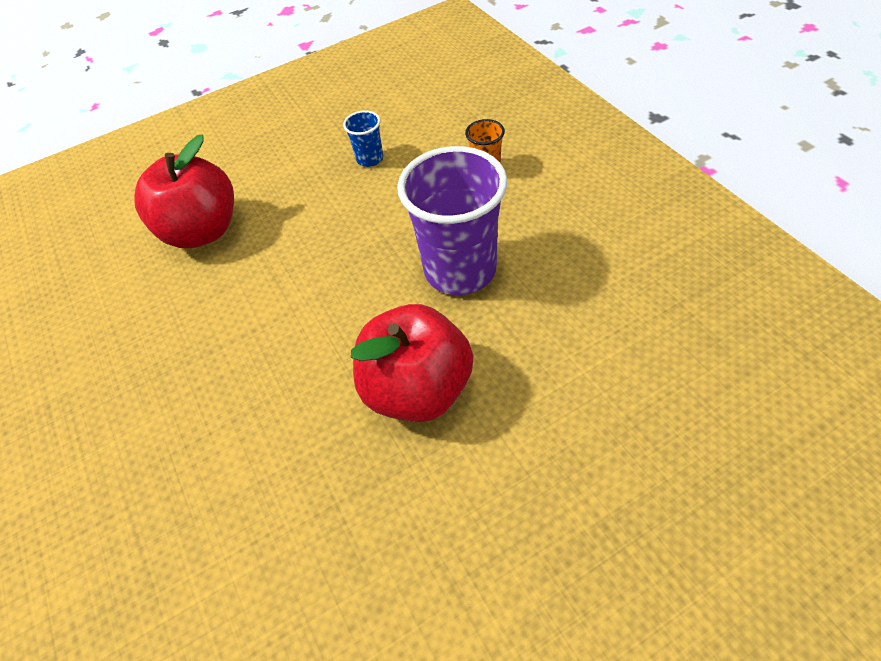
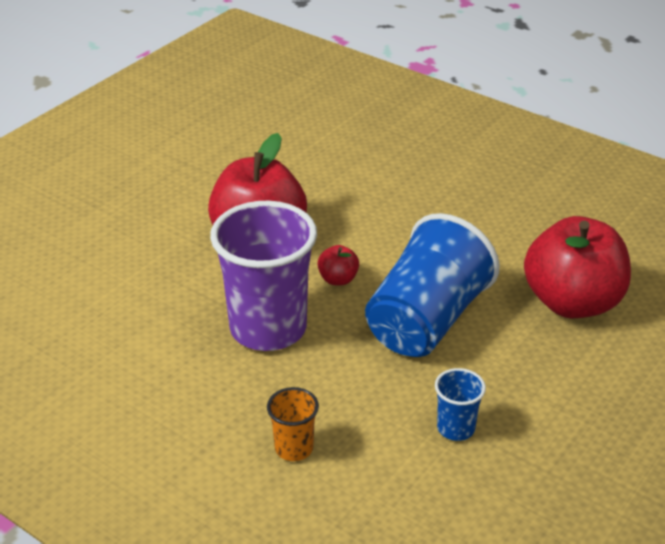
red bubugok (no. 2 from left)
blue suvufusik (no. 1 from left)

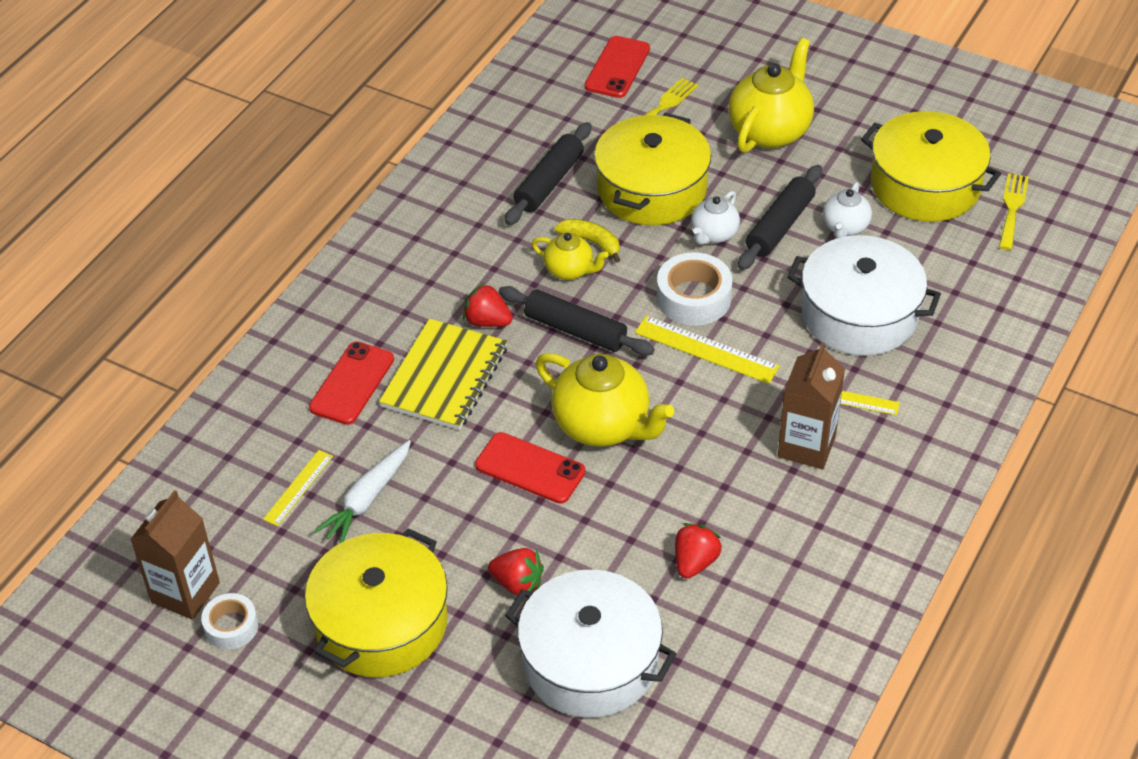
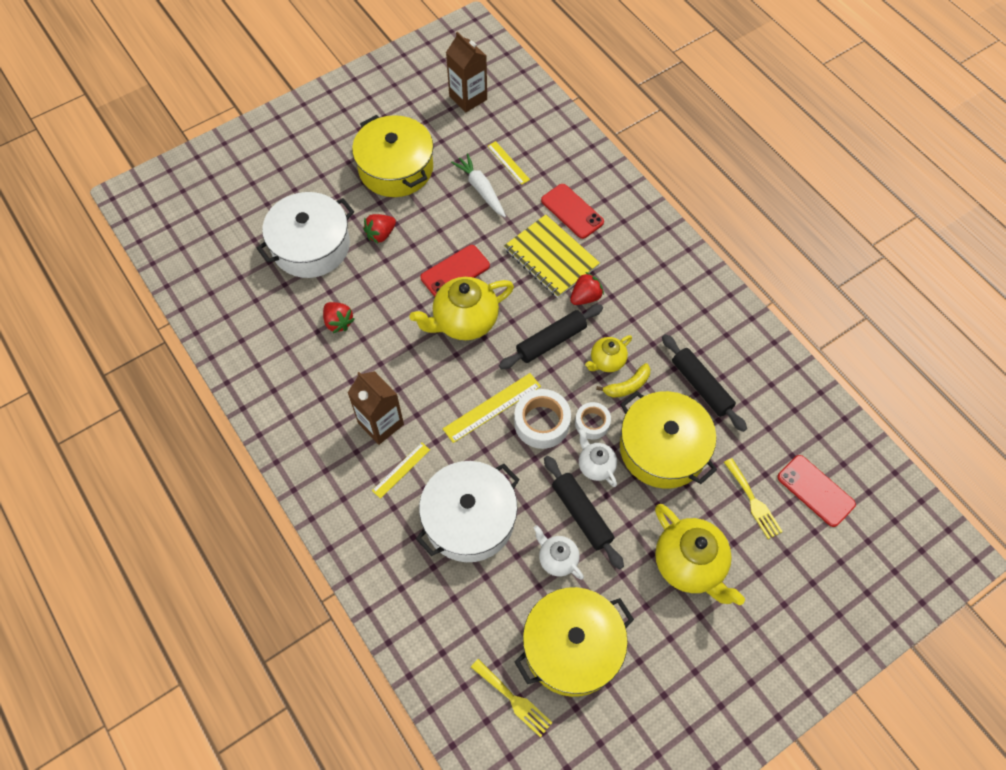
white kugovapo (no. 2 from left)

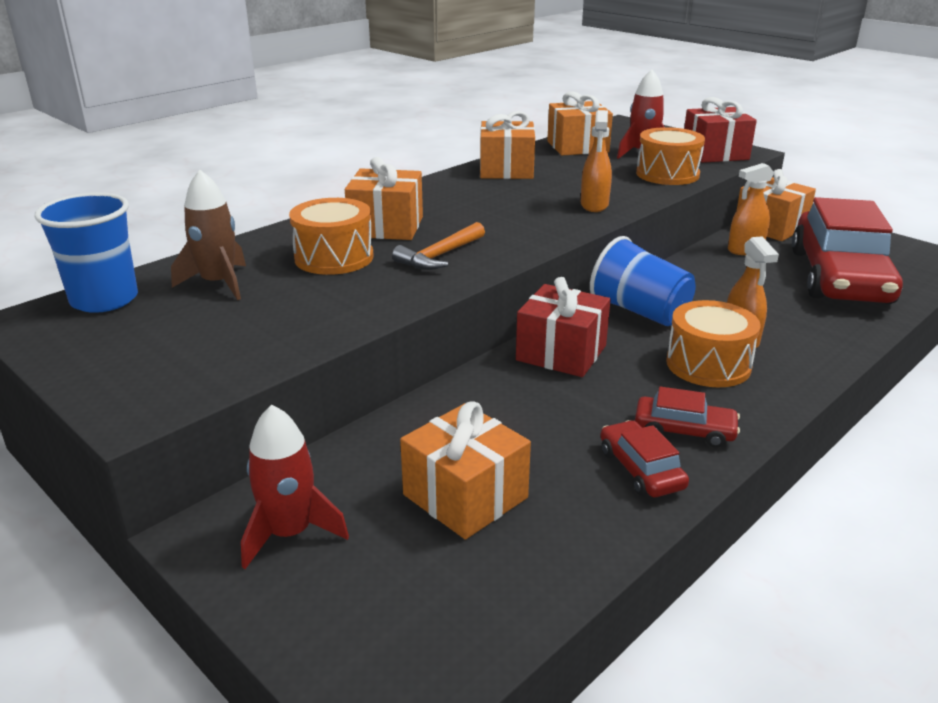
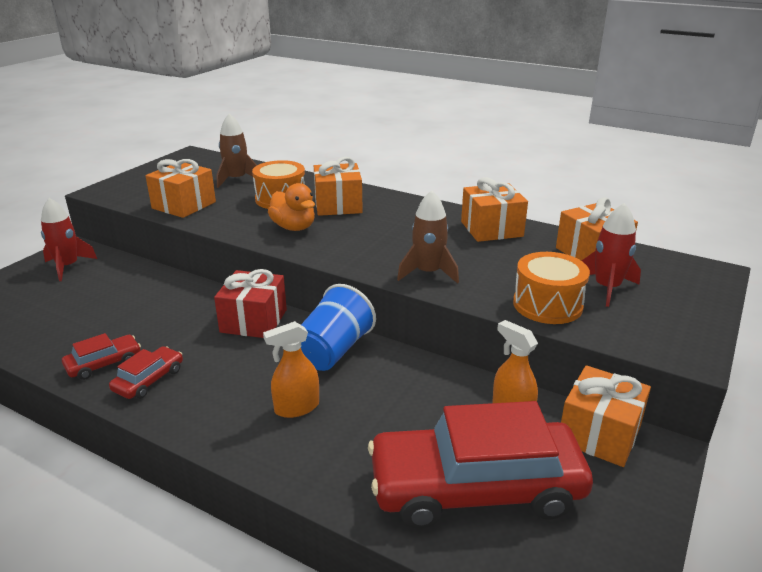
blue suvufusik (no. 1 from left in the first image)
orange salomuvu
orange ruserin (no. 1 from left)
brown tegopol (no. 2 from left)
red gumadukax (no. 2 from left)
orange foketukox (no. 3 from left in the first image)
red ruserin (no. 2 from left in the first image)

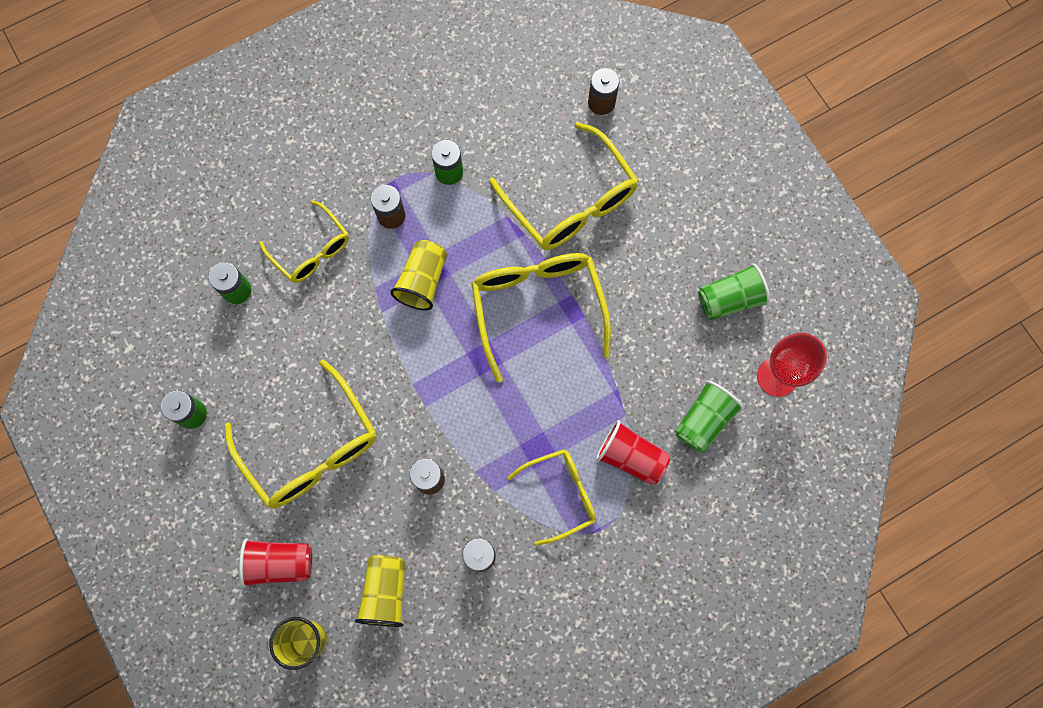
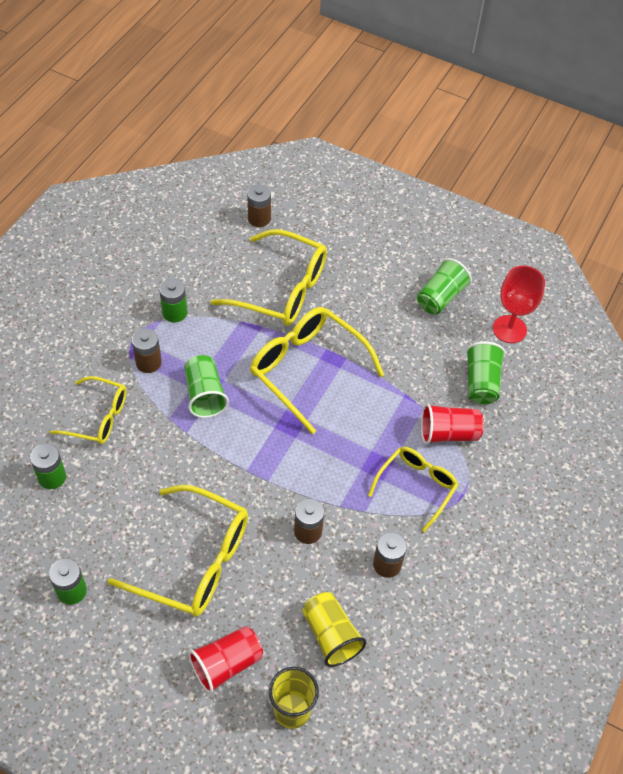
green suvufusik (no. 1 from left)

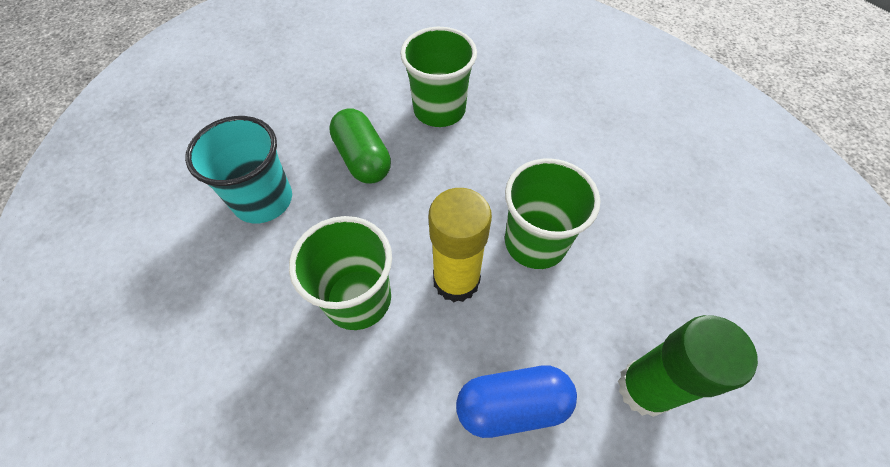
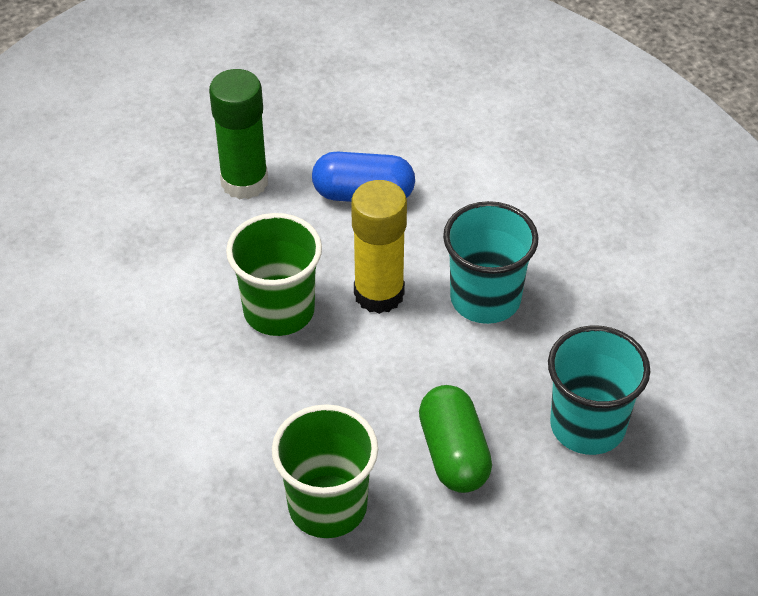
turquoise suvufusik (no. 1 from left)

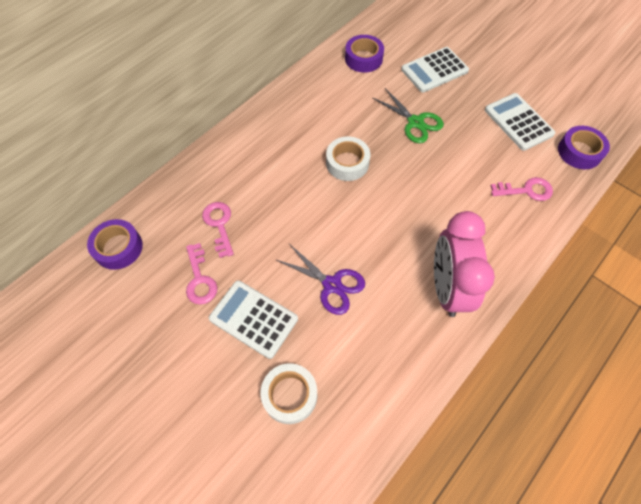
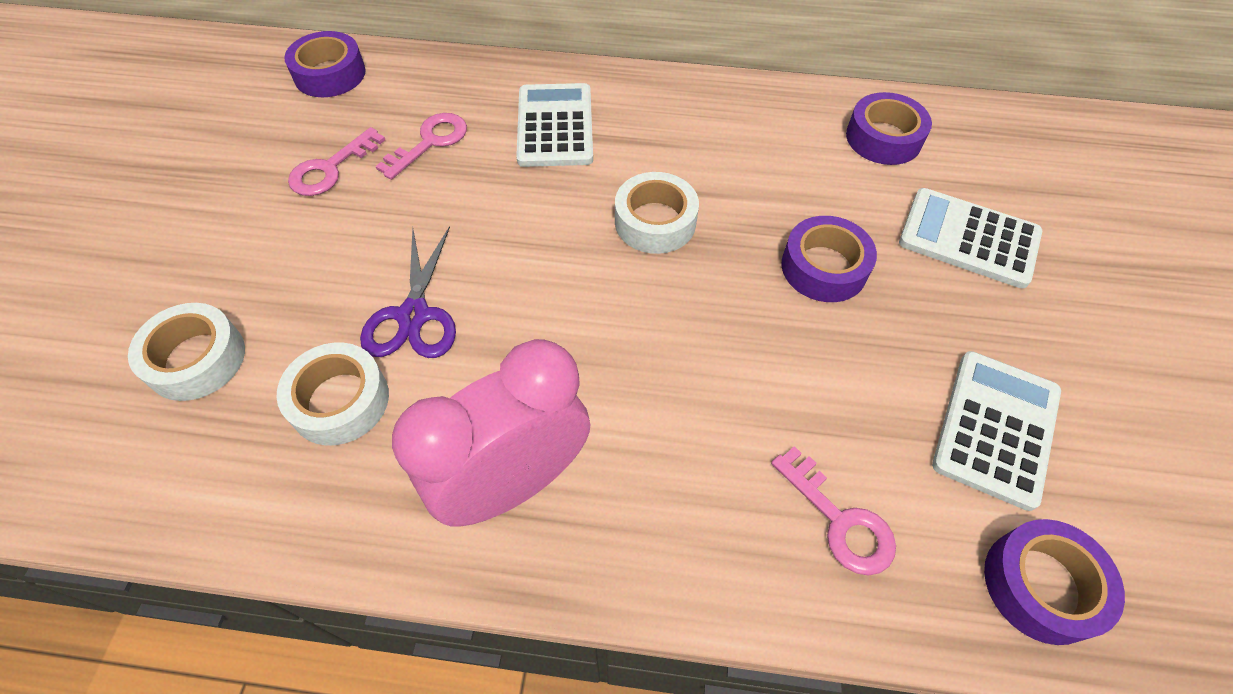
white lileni (no. 1 from left)
purple kugovapo (no. 2 from left)
white kugovapo (no. 2 from left)

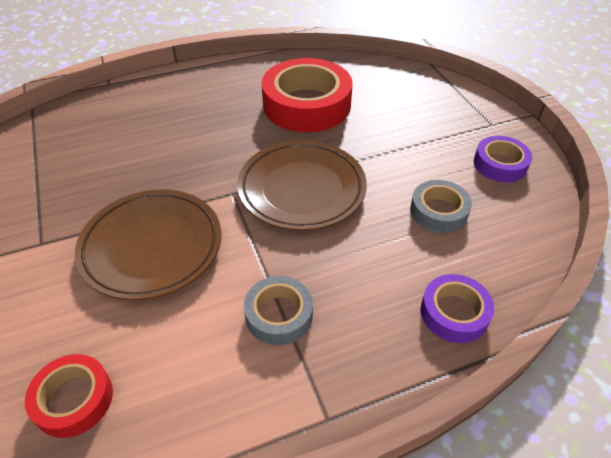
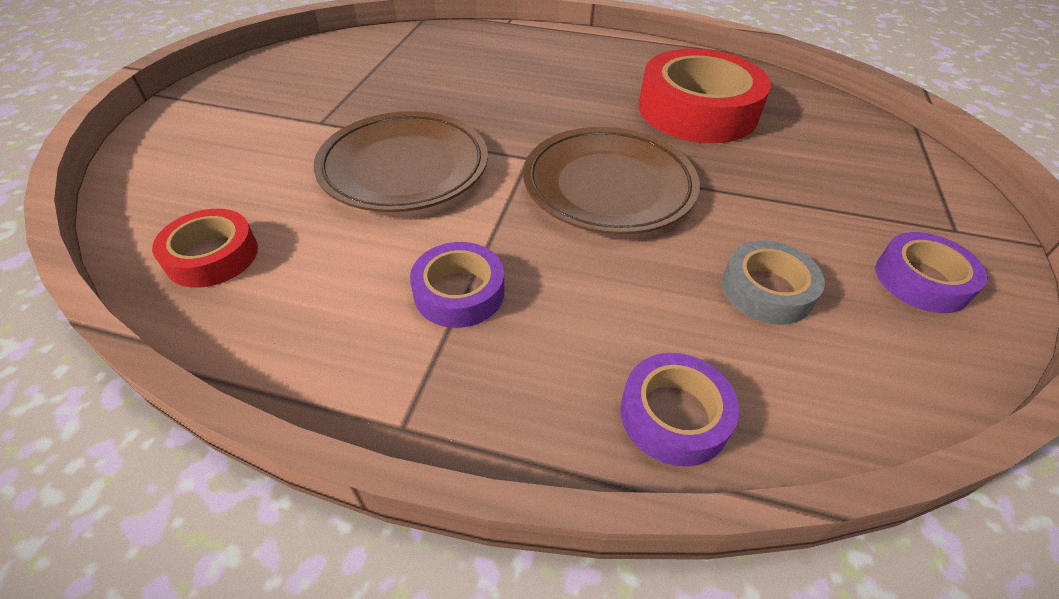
purple kugovapo (no. 1 from left)

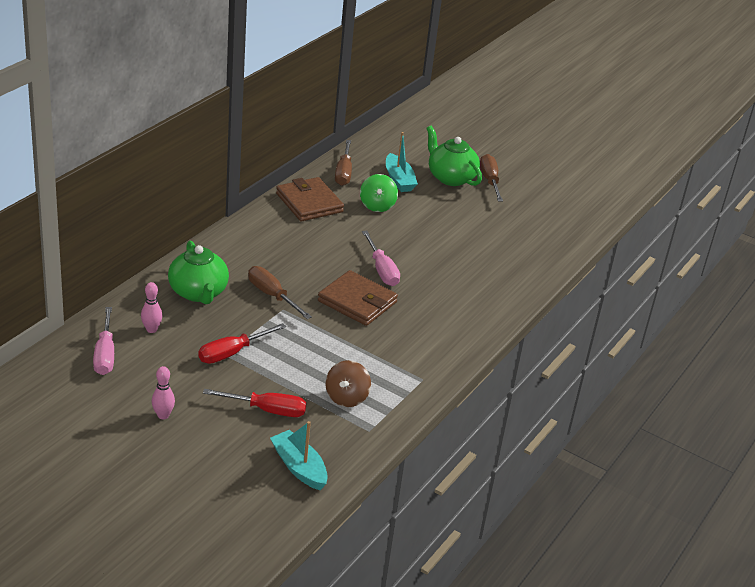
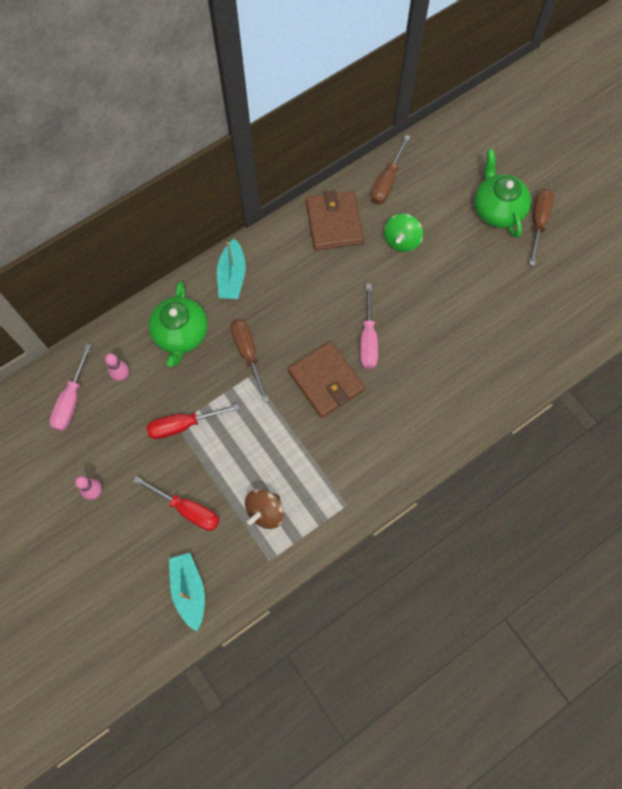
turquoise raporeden (no. 2 from left)

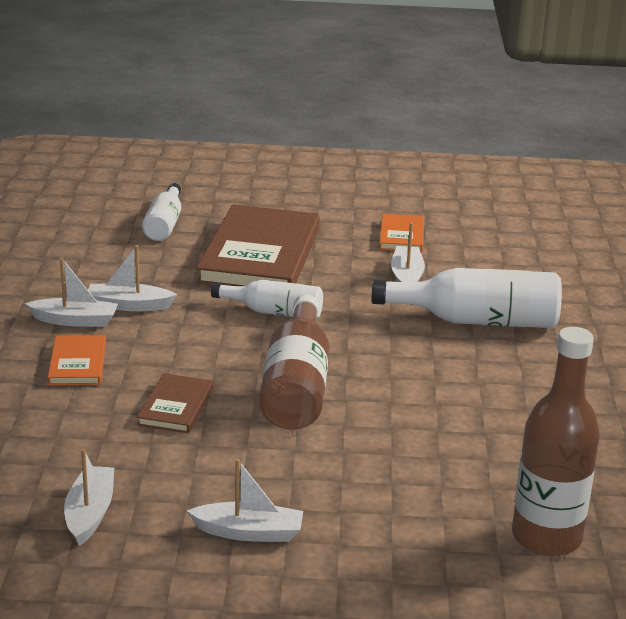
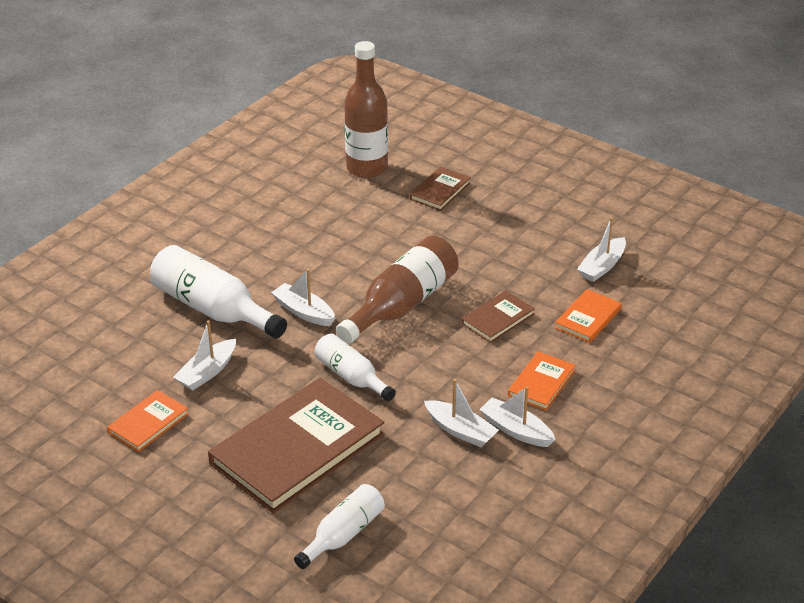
white raporeden (no. 2 from left)
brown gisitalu (no. 2 from left)
orange gisitalu (no. 3 from left)

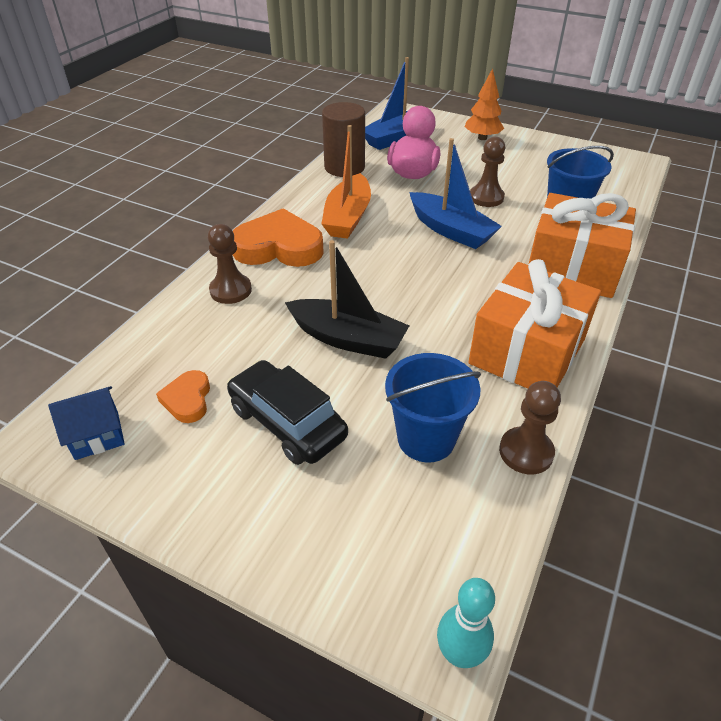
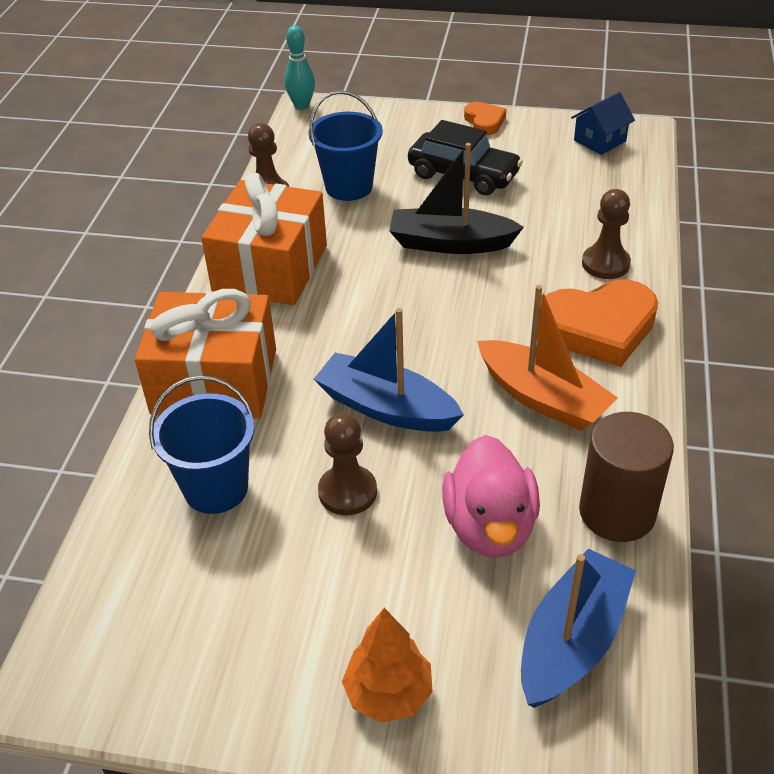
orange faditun (no. 1 from left)
orange raporeden

